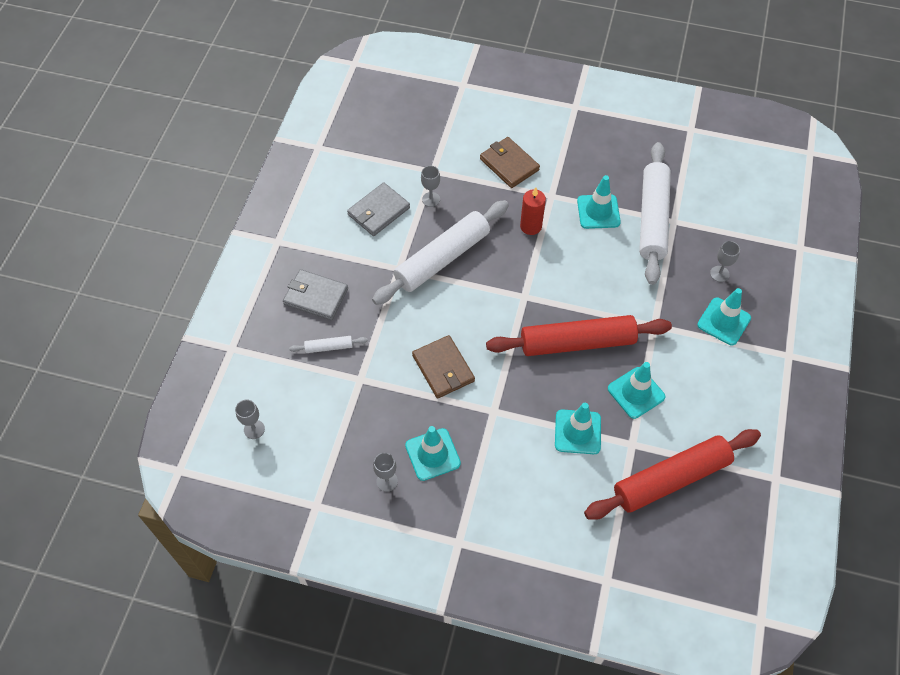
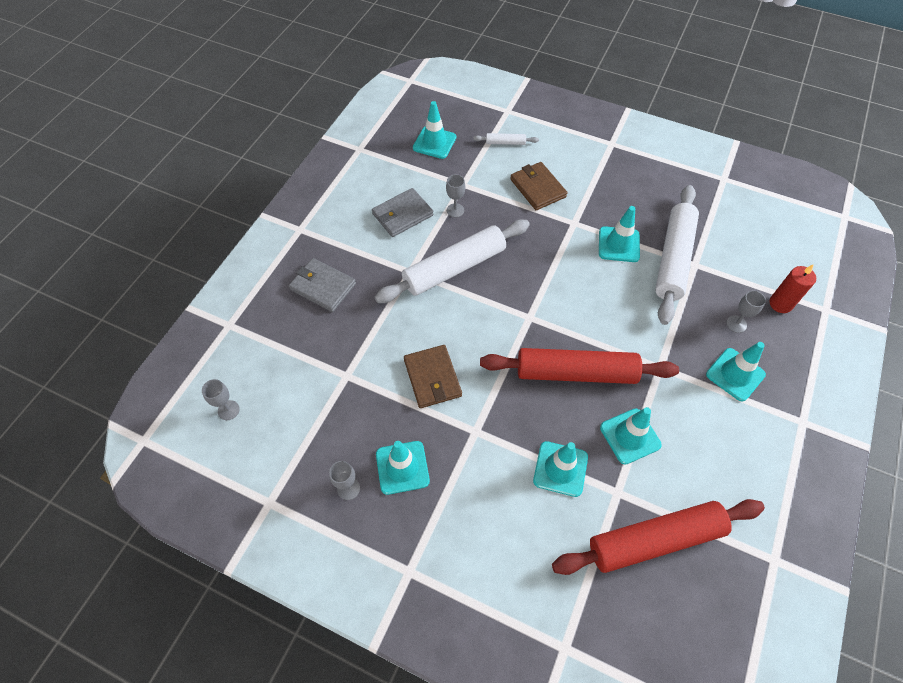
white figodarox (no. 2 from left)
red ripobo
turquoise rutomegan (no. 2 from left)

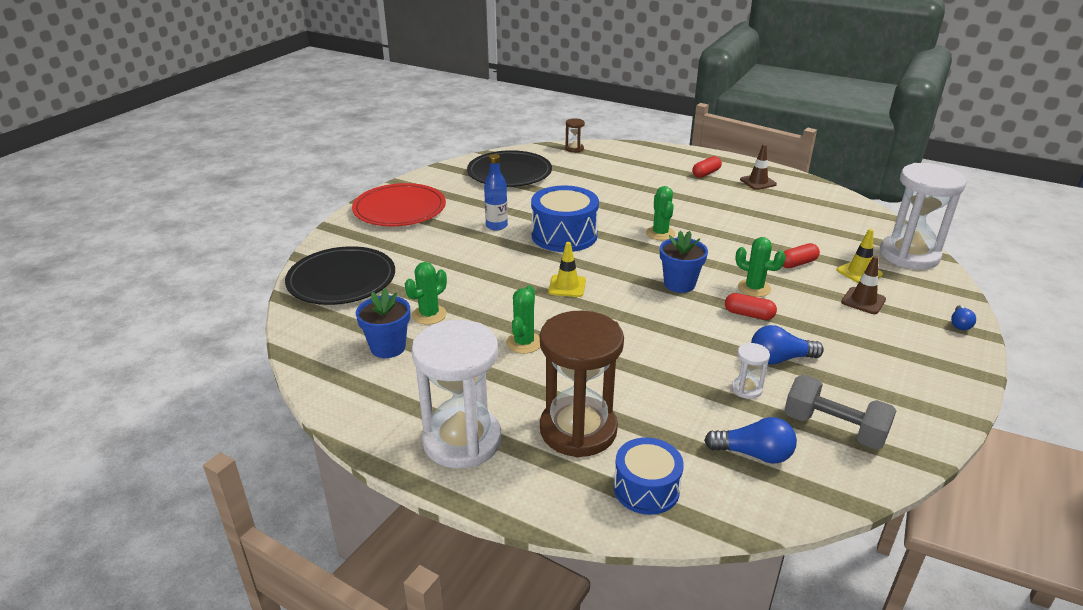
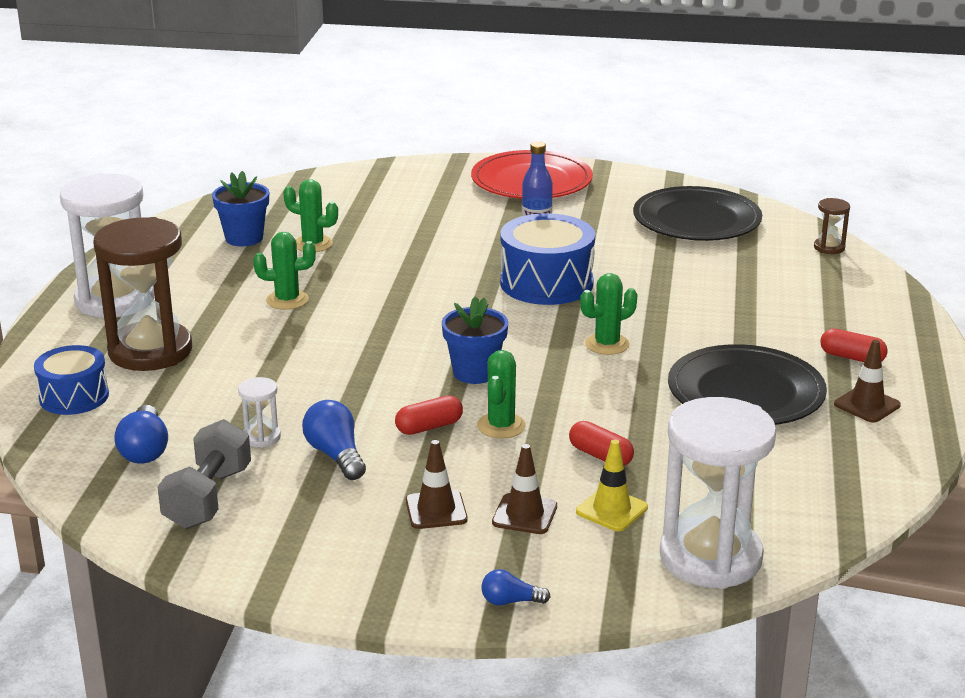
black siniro (no. 2 from left)
yellow rutomegan (no. 1 from left in the first image)
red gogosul (no. 1 from left)
brown rutomegan (no. 1 from left)

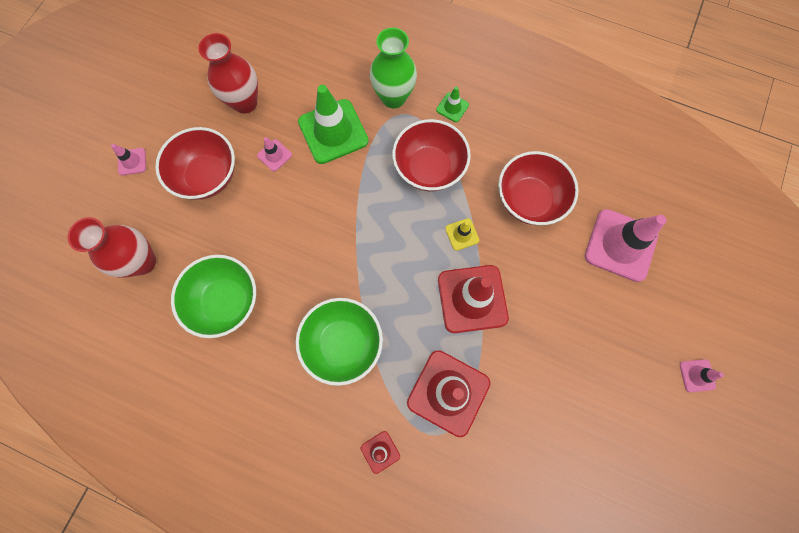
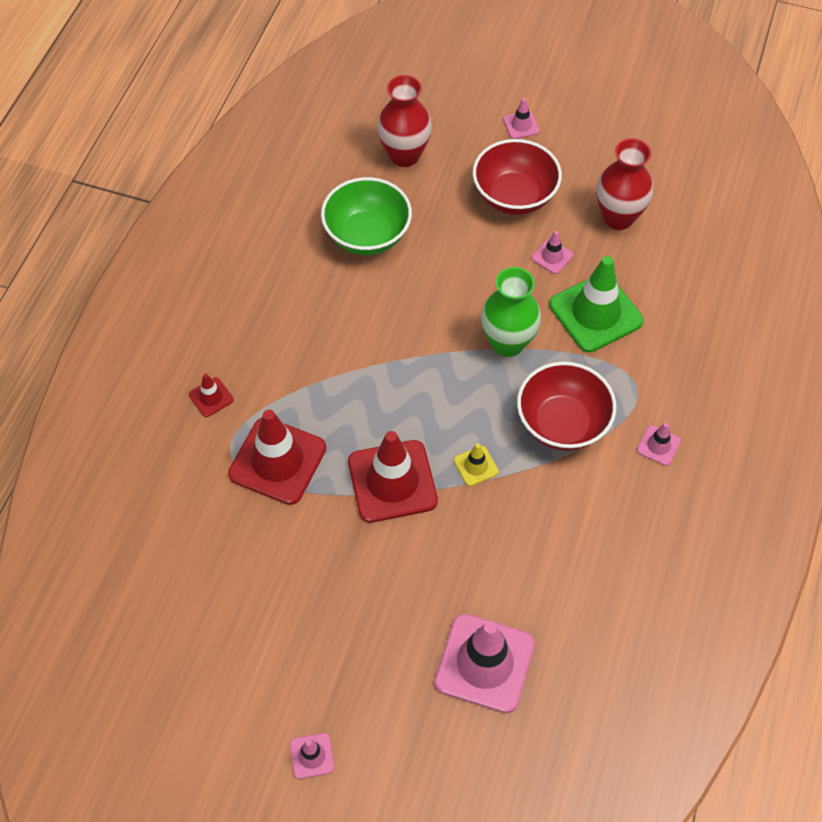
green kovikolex (no. 2 from left in the first image)
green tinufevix
pink rutomegan (no. 5 from left)
red kovikolex (no. 3 from left in the first image)

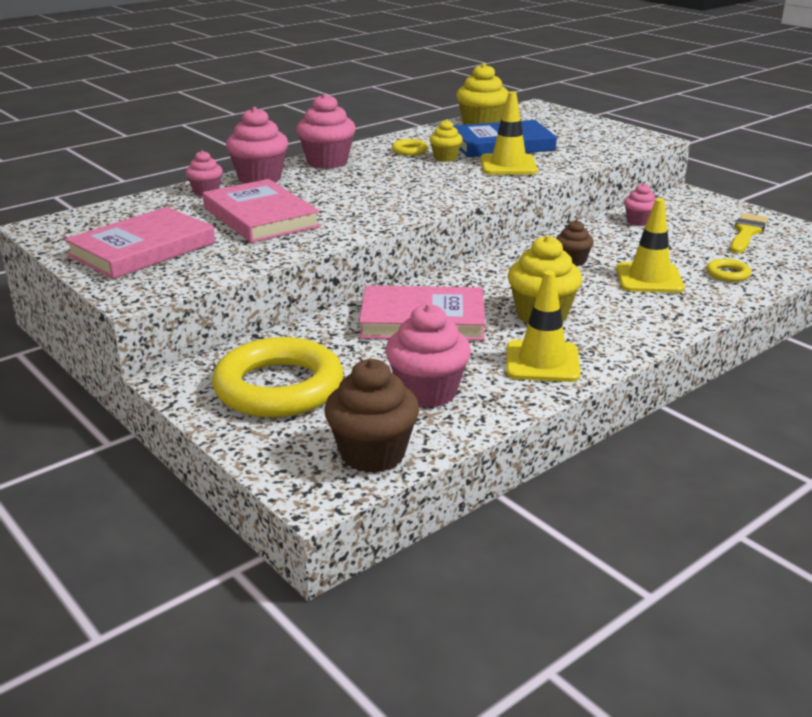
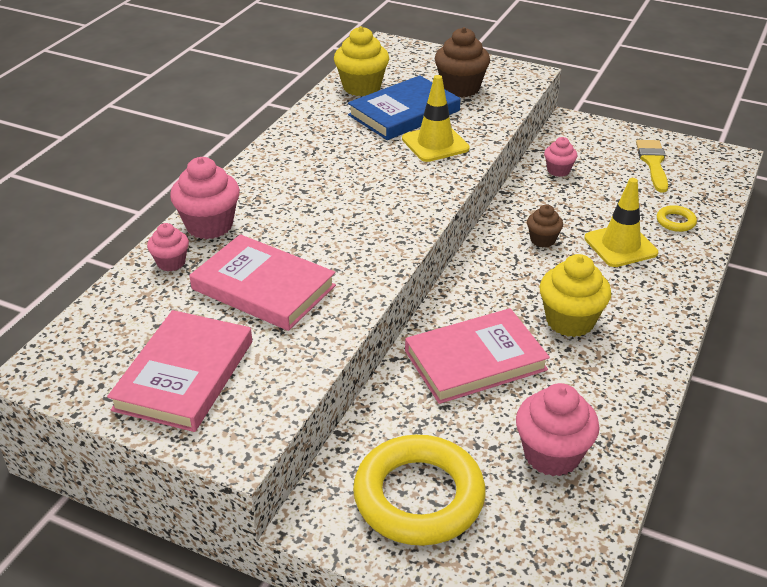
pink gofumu (no. 3 from left in the first image)
brown gofumu (no. 1 from left)
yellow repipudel (no. 2 from left in the first image)
yellow gofumu (no. 1 from left in the first image)
yellow rutomegan (no. 2 from left in the first image)

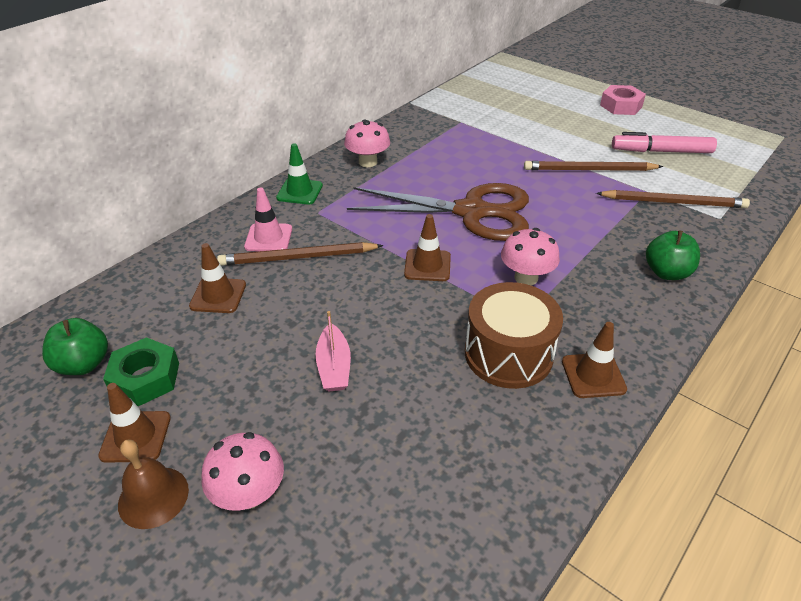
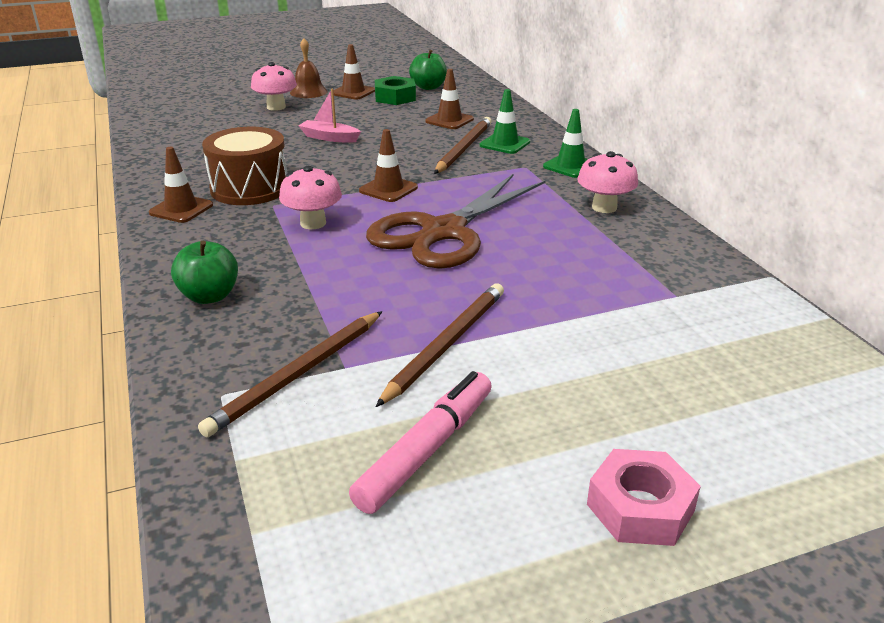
green rutomegan (no. 1 from left)

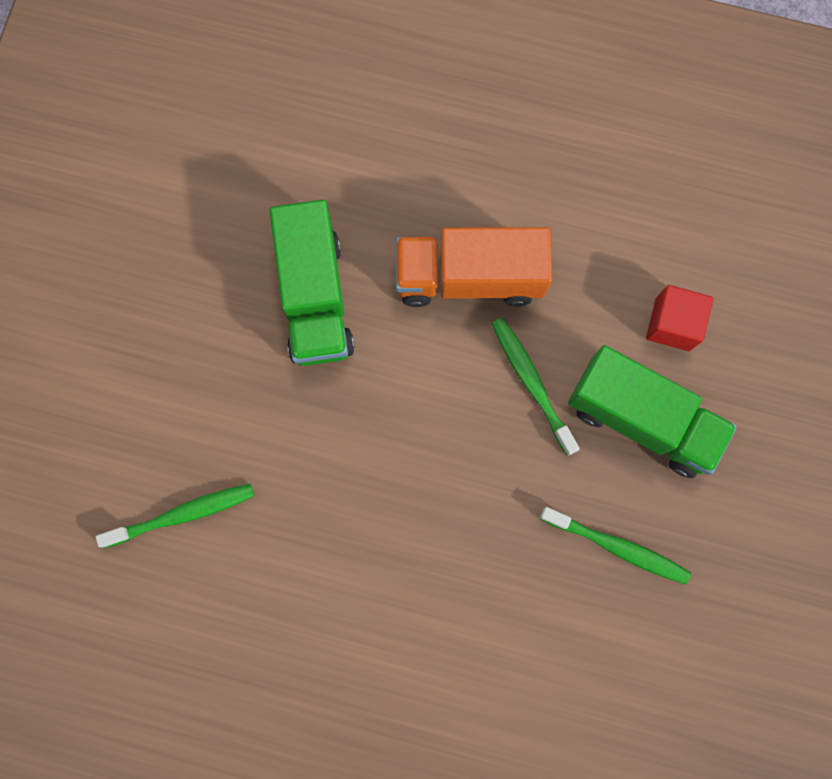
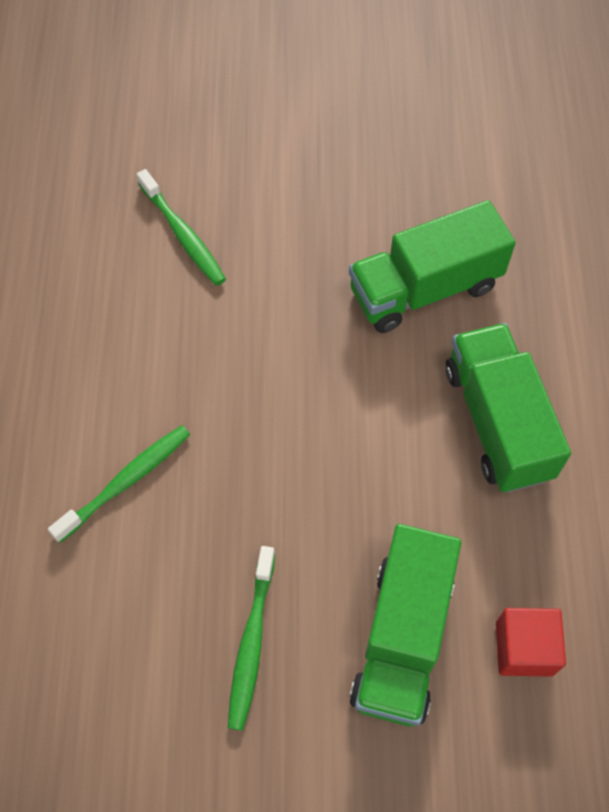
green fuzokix (no. 3 from left)
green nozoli (no. 1 from left)

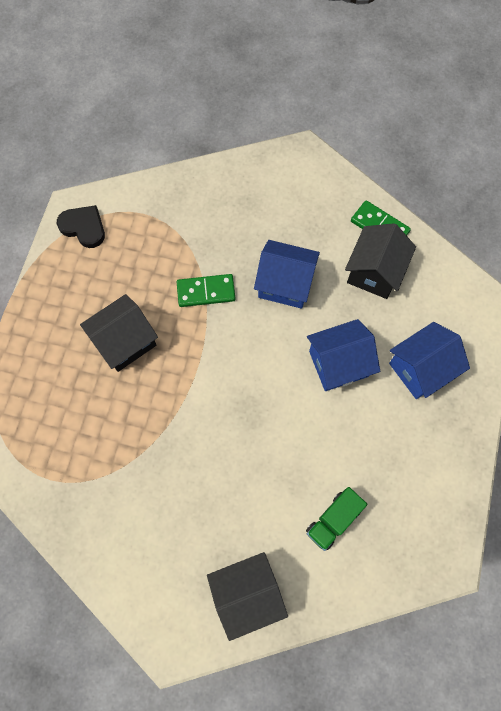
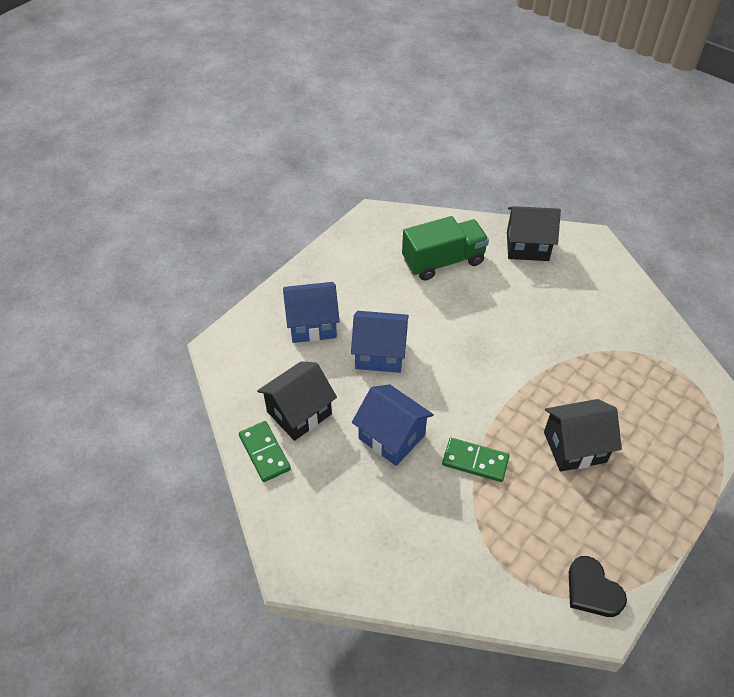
green fuzokix

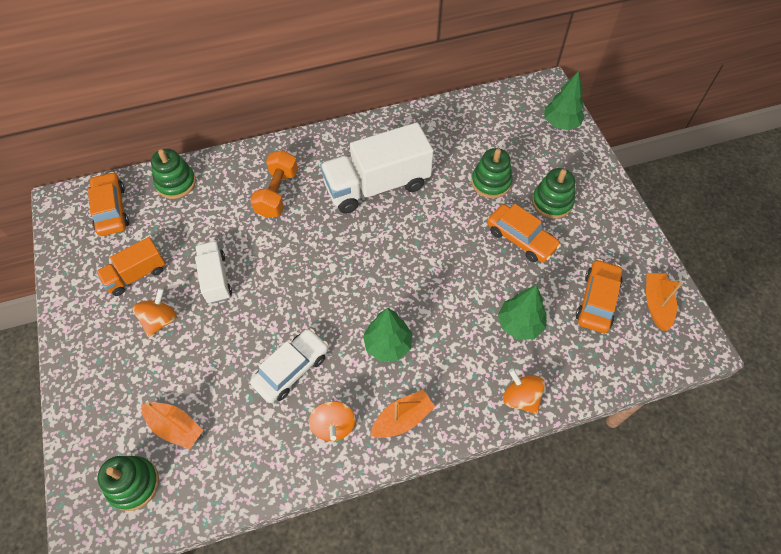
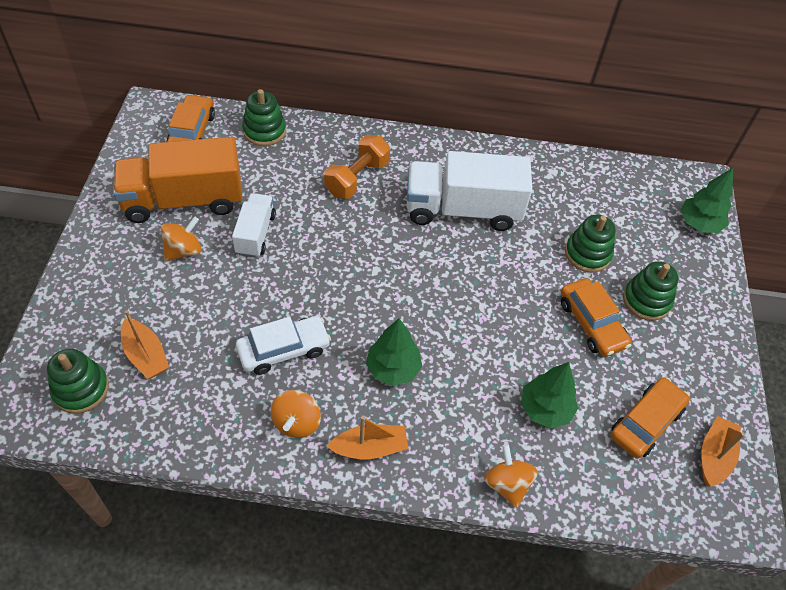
orange fuzokix

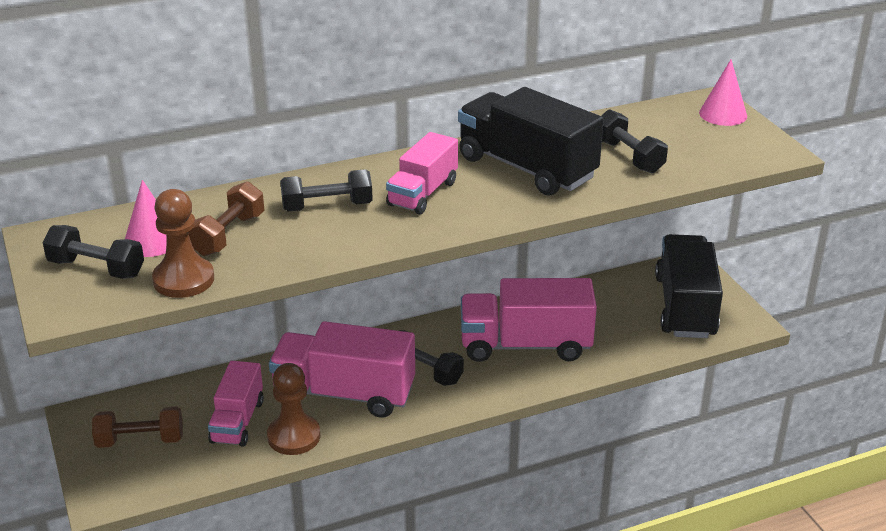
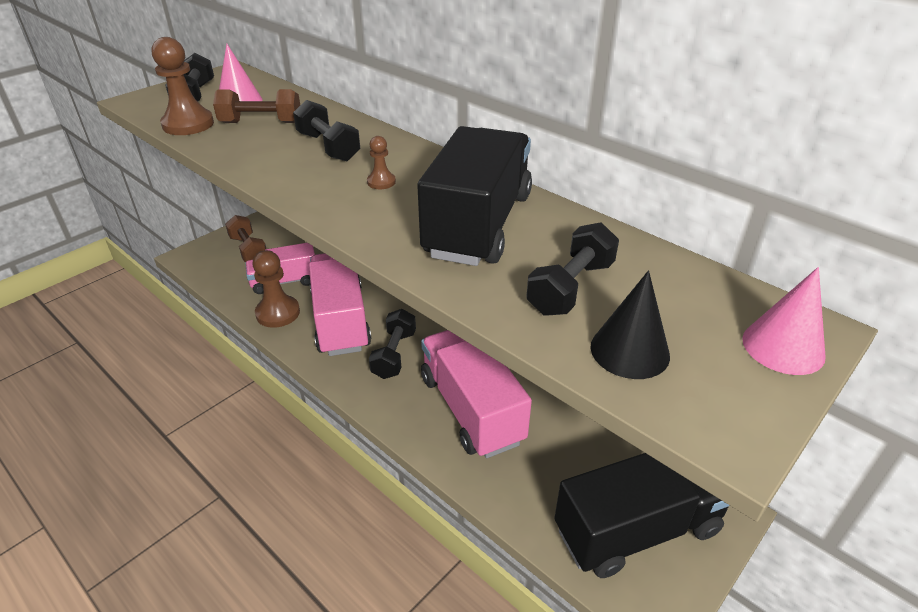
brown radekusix (no. 3 from left)
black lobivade

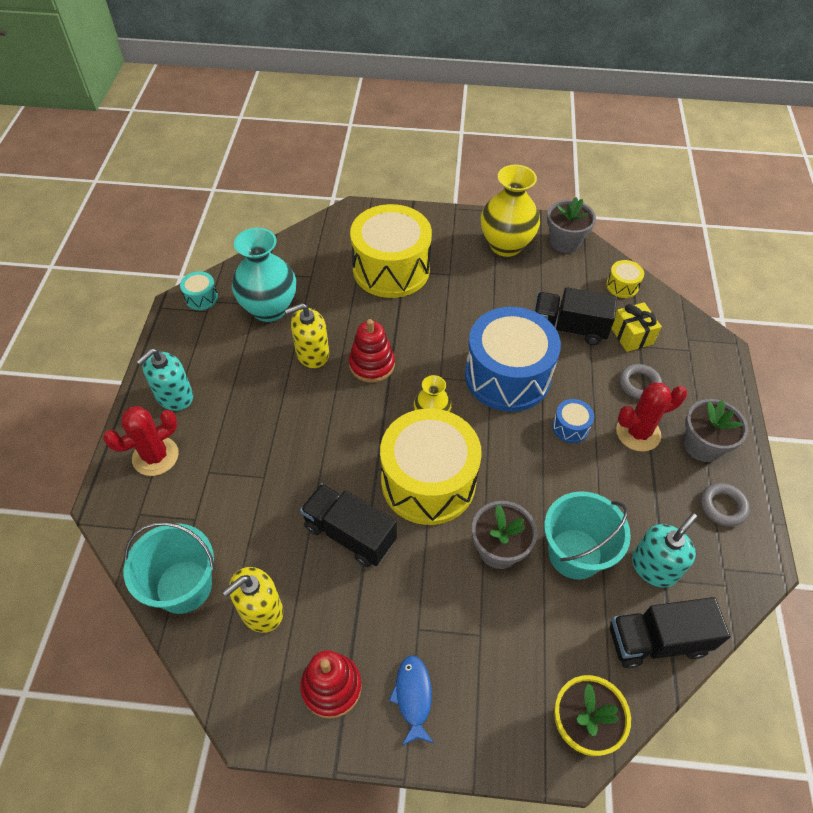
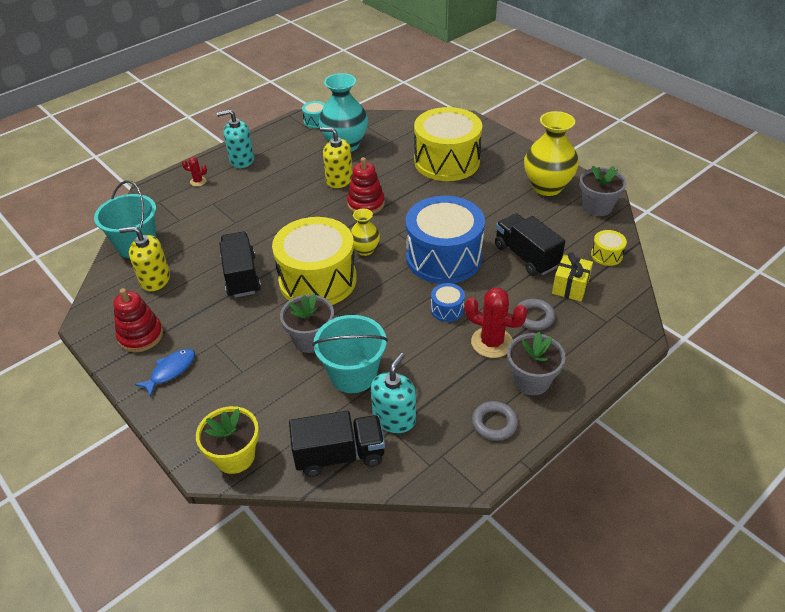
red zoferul (no. 1 from left)
black fuzokix (no. 2 from left)
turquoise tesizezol (no. 2 from left)

